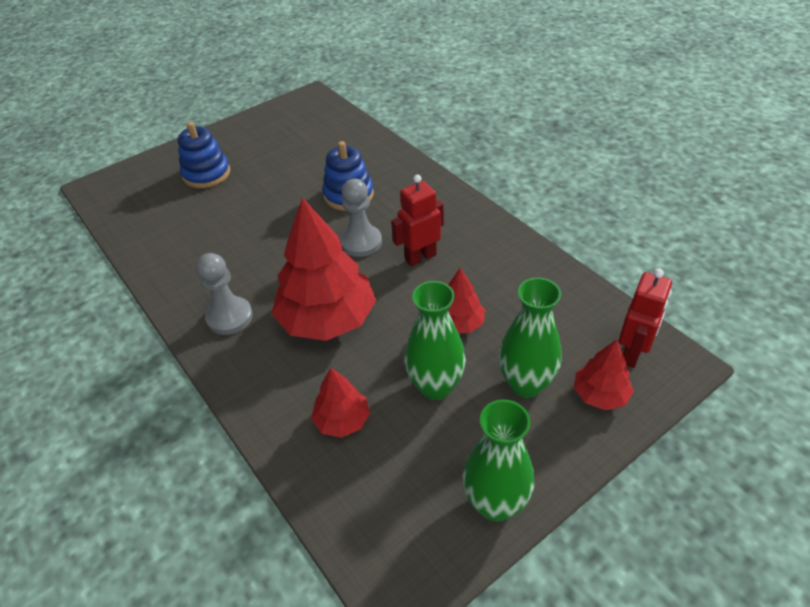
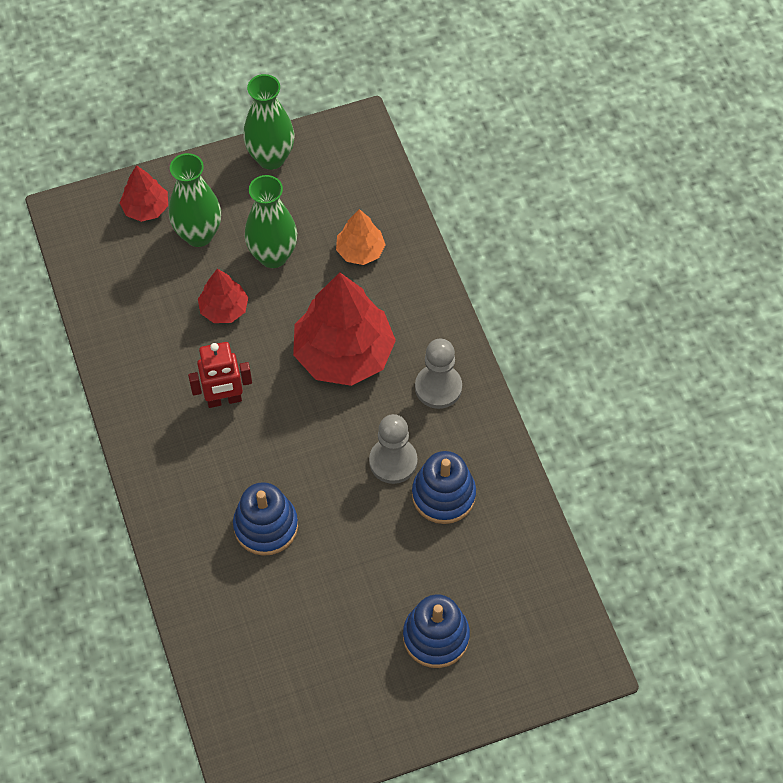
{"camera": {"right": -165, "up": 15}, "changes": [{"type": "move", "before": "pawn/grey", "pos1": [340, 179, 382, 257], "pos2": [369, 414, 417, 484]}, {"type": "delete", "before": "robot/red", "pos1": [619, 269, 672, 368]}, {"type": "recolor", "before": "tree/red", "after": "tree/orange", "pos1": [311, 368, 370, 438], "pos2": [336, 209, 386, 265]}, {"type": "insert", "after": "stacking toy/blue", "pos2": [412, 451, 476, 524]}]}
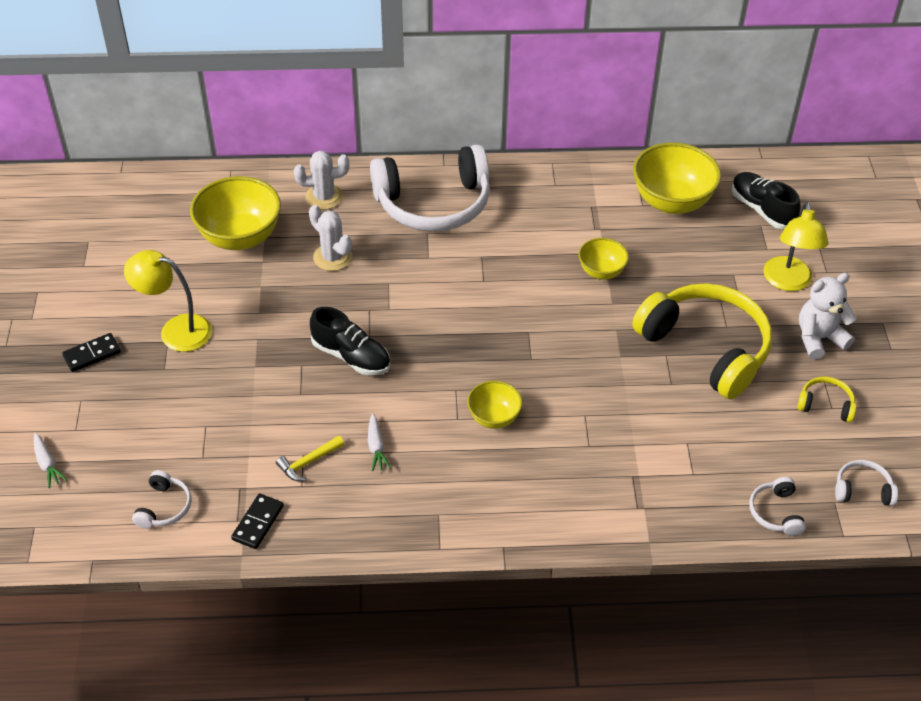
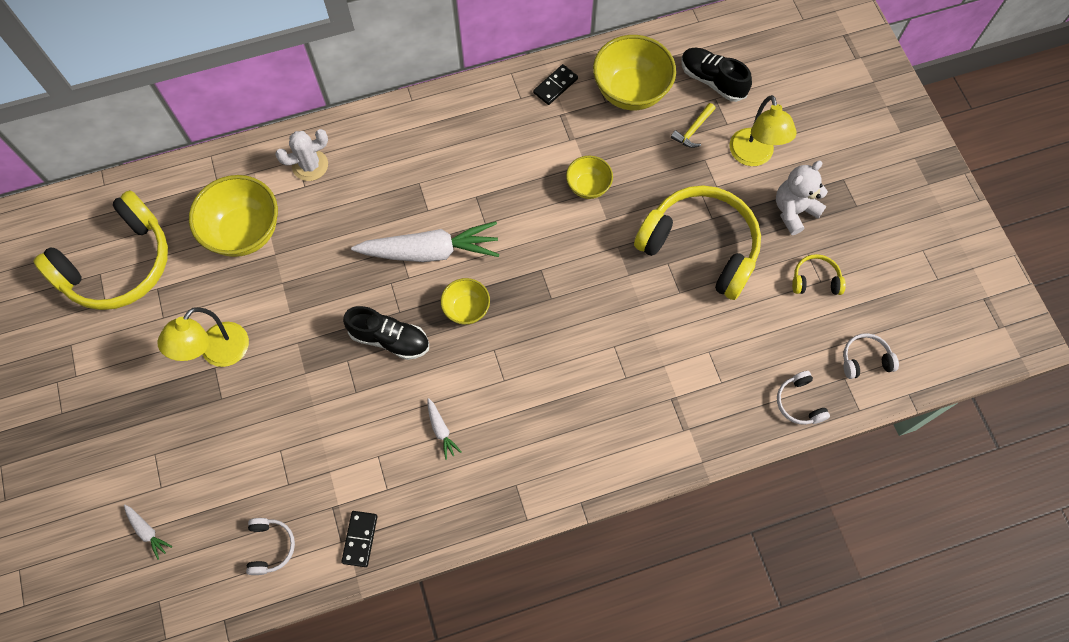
{"camera": {"right": -15, "up": 20}, "changes": [{"type": "delete", "before": "headphones/white", "pos1": [370, 145, 490, 231]}, {"type": "delete", "before": "cactus/white", "pos1": [309, 205, 352, 271]}, {"type": "rotate", "before": "lamp/yellow", "pos1": [124, 250, 212, 352], "pos2": [157, 307, 249, 367], "turn": -60}, {"type": "move", "before": "domino/black", "pos1": [62, 333, 121, 372], "pos2": [533, 64, 578, 105]}, {"type": "move", "before": "bowl/yellow", "pos1": [467, 381, 522, 429], "pos2": [441, 278, 490, 325]}, {"type": "move", "before": "hammer/yellow", "pos1": [276, 435, 344, 482], "pos2": [671, 103, 716, 148]}, {"type": "insert", "after": "headphones/yellow", "pos2": [34, 190, 168, 310]}, {"type": "insert", "after": "carrot/white", "pos2": [351, 221, 500, 262]}]}
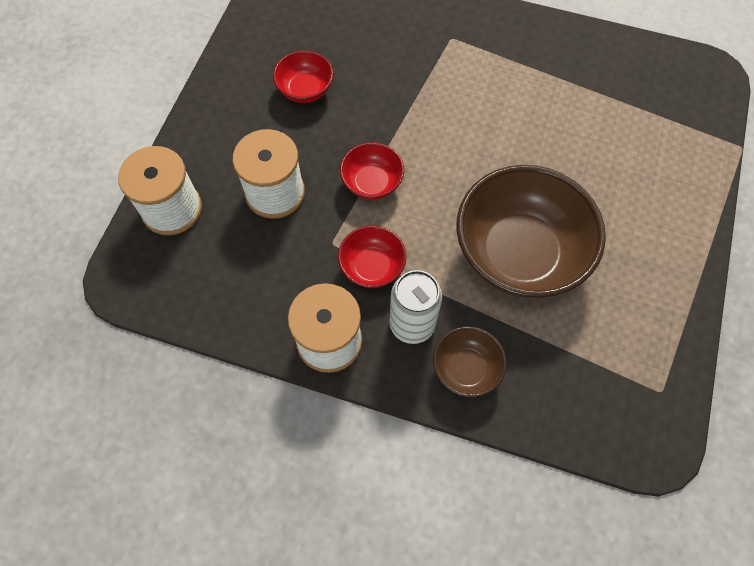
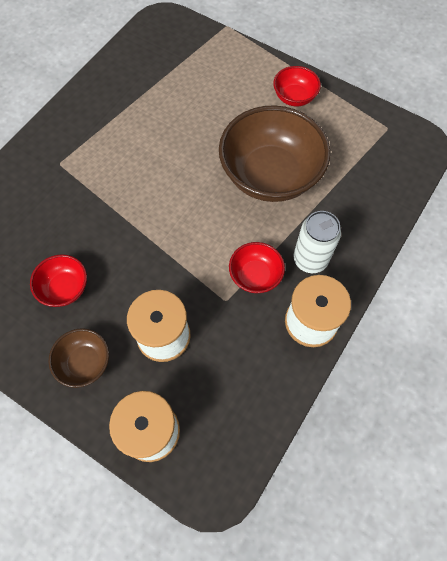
{"camera": {"right": -75, "up": 0}, "changes": [{"type": "move", "before": "bowl/red", "pos1": [340, 142, 404, 200], "pos2": [273, 66, 321, 106]}, {"type": "move", "before": "bowl/brown", "pos1": [433, 326, 506, 397], "pos2": [48, 328, 109, 388]}]}
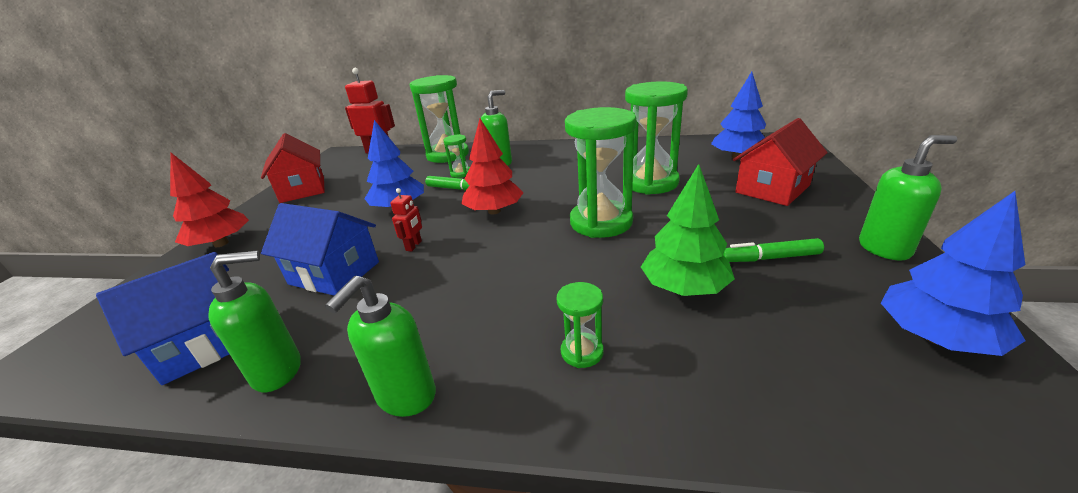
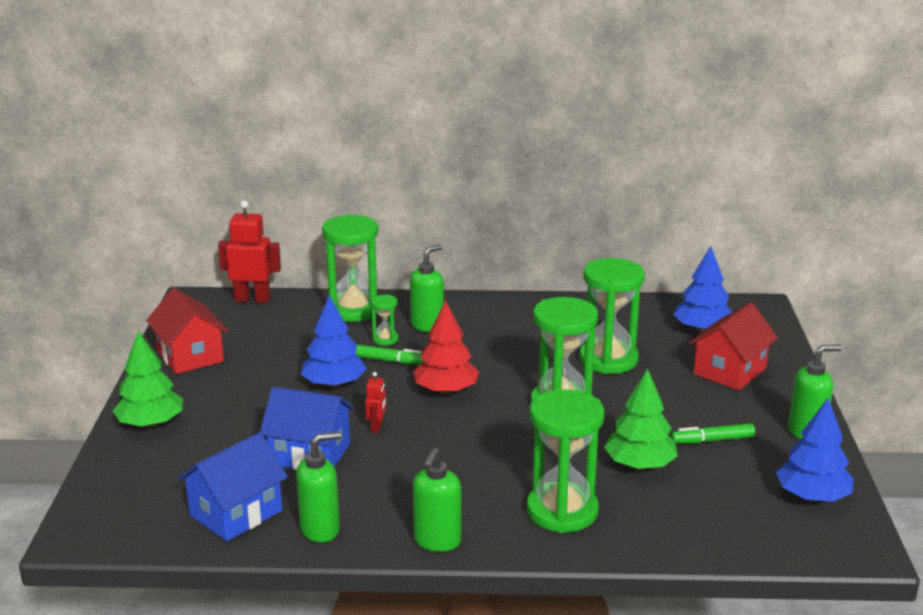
{"camera": {"right": -10, "up": -5}, "changes": [{"type": "recolor", "before": "tree/red", "after": "tree/green", "pos1": [170, 153, 249, 247], "pos2": [113, 331, 183, 428]}, {"type": "resize", "before": "hourglass/green", "pos1": [556, 282, 604, 368], "pos2": [527, 389, 605, 533], "scale": 2.18}]}
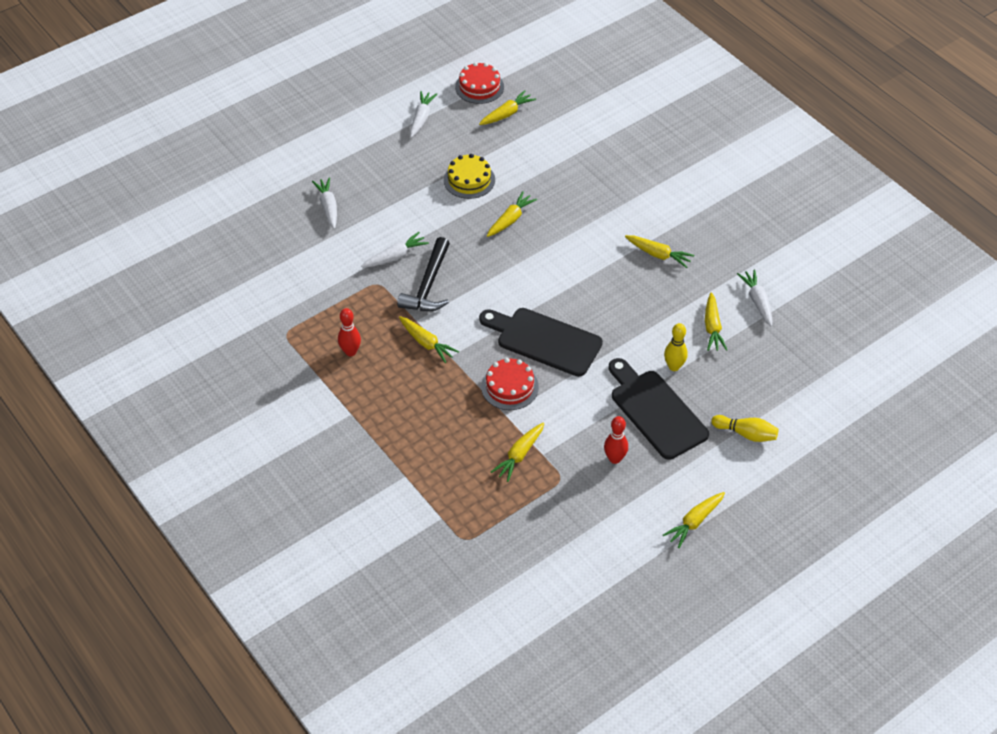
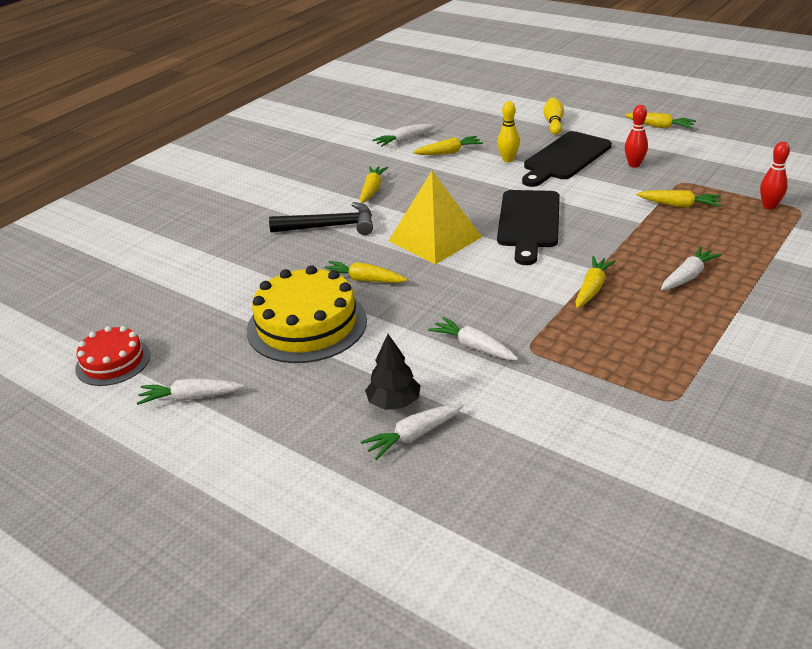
{"camera": {"right": -105, "up": -15}, "changes": [{"type": "delete", "before": "carrot/yellow", "pos1": [479, 90, 536, 125]}, {"type": "resize", "before": "cake/yellow", "pos1": [444, 154, 495, 199], "pos2": [247, 265, 367, 363], "scale": 1.7}, {"type": "move", "before": "hammer/black", "pos1": [397, 237, 450, 311], "pos2": [269, 202, 373, 235]}, {"type": "move", "before": "bowling pin/red", "pos1": [338, 308, 361, 356], "pos2": [760, 142, 790, 210]}, {"type": "delete", "before": "cake/red", "pos1": [481, 358, 539, 410]}, {"type": "insert", "after": "pyramid/yellow", "pos2": [389, 171, 482, 264]}, {"type": "insert", "after": "carrot/white", "pos2": [661, 246, 722, 290]}, {"type": "insert", "after": "tree/black", "pos2": [365, 334, 421, 410]}]}
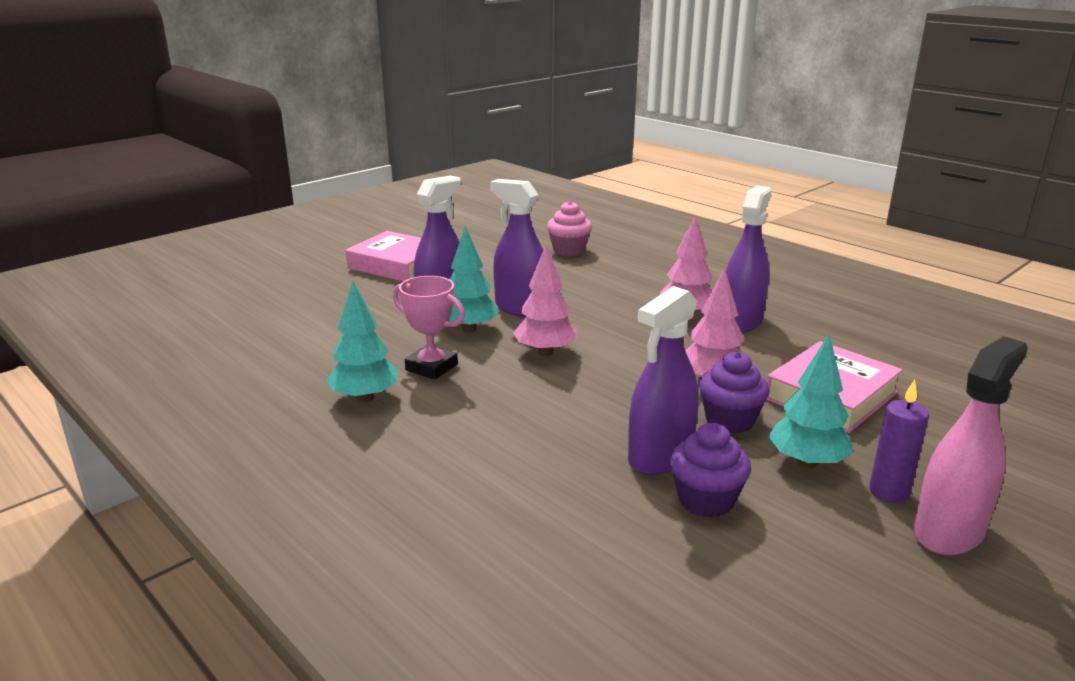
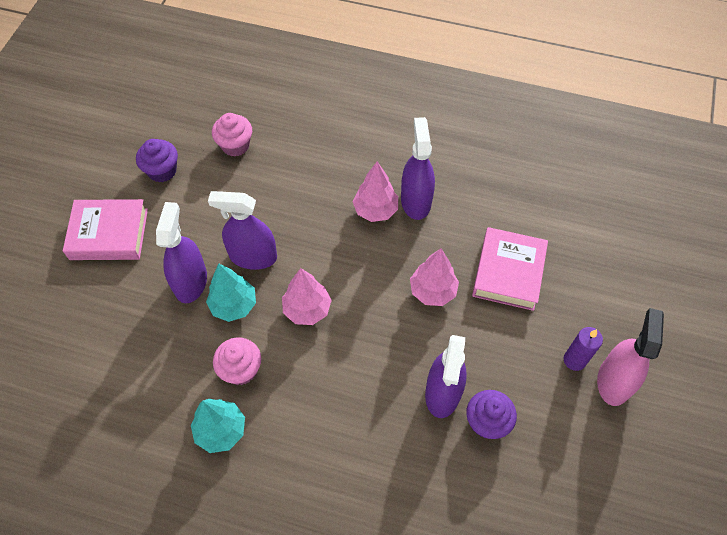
{"camera": {"right": -30, "up": 35}, "changes": [{"type": "replace", "before": "trophy/pink", "after": "cupcake/pink", "pos1": [393, 276, 465, 380], "pos2": [213, 337, 261, 385]}, {"type": "delete", "before": "tree/turquoise", "pos1": [768, 334, 853, 468]}, {"type": "move", "before": "cupcake/purple", "pos1": [699, 351, 769, 434], "pos2": [136, 139, 178, 182]}]}
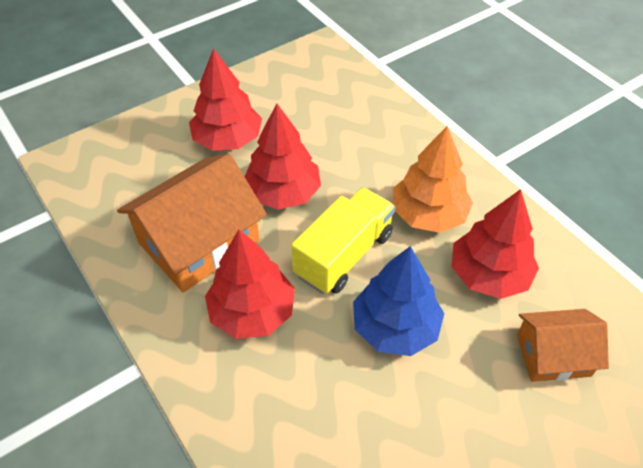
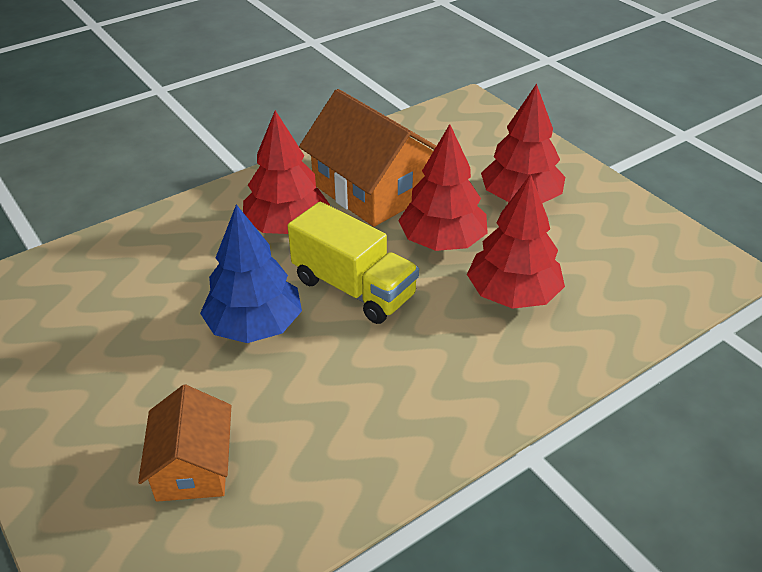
{"camera": {"right": 90, "up": -10}, "changes": [{"type": "delete", "before": "tree/orange", "pos1": [393, 125, 473, 233]}, {"type": "move", "before": "tree/red", "pos1": [451, 189, 539, 299], "pos2": [467, 174, 565, 309]}]}
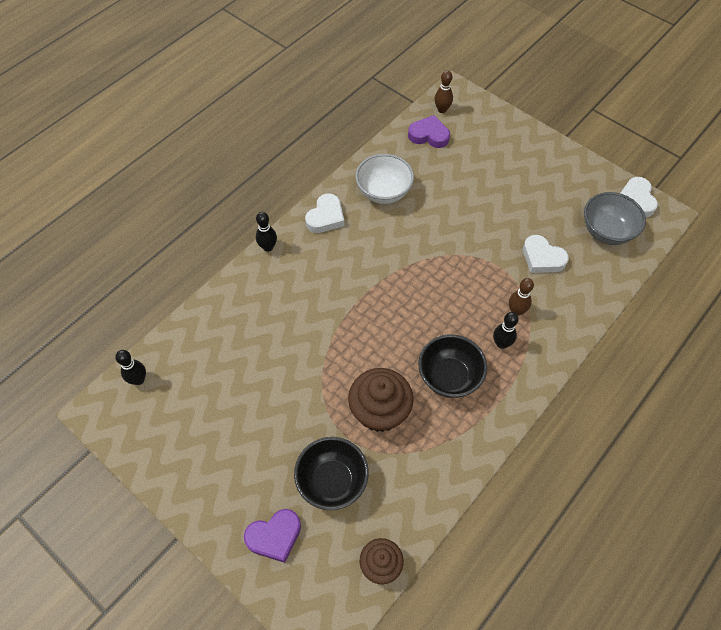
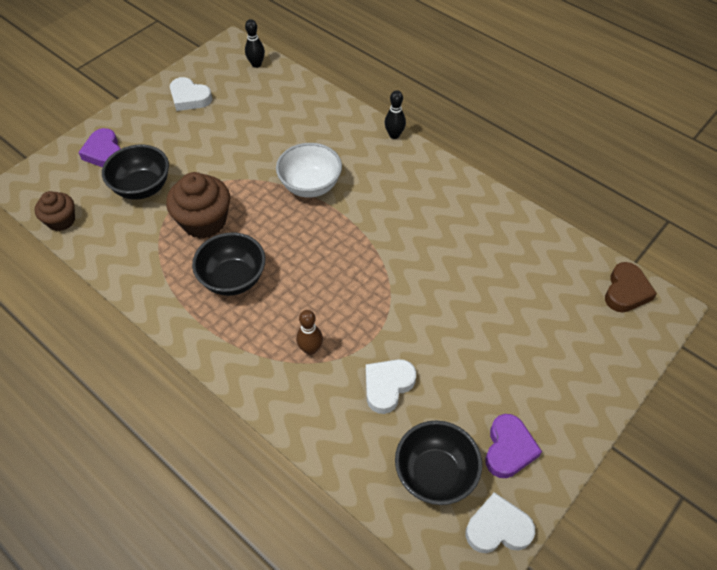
{"camera": {"right": 90, "up": -5}, "changes": [{"type": "replace", "before": "bowling pin/brown", "after": "heart/brown", "pos1": [434, 70, 453, 113], "pos2": [605, 262, 657, 313]}, {"type": "move", "before": "heart/purple", "pos1": [408, 115, 450, 148], "pos2": [485, 414, 542, 478]}, {"type": "move", "before": "bowl/white", "pos1": [355, 154, 414, 204], "pos2": [276, 143, 342, 198]}, {"type": "recolor", "before": "bowl/grey", "after": "bowl/black", "pos1": [584, 192, 646, 245], "pos2": [395, 420, 482, 505]}, {"type": "move", "before": "heart/white", "pos1": [305, 193, 344, 233], "pos2": [170, 77, 212, 111]}, {"type": "delete", "before": "bowling pin/black", "pos1": [493, 312, 519, 349]}]}
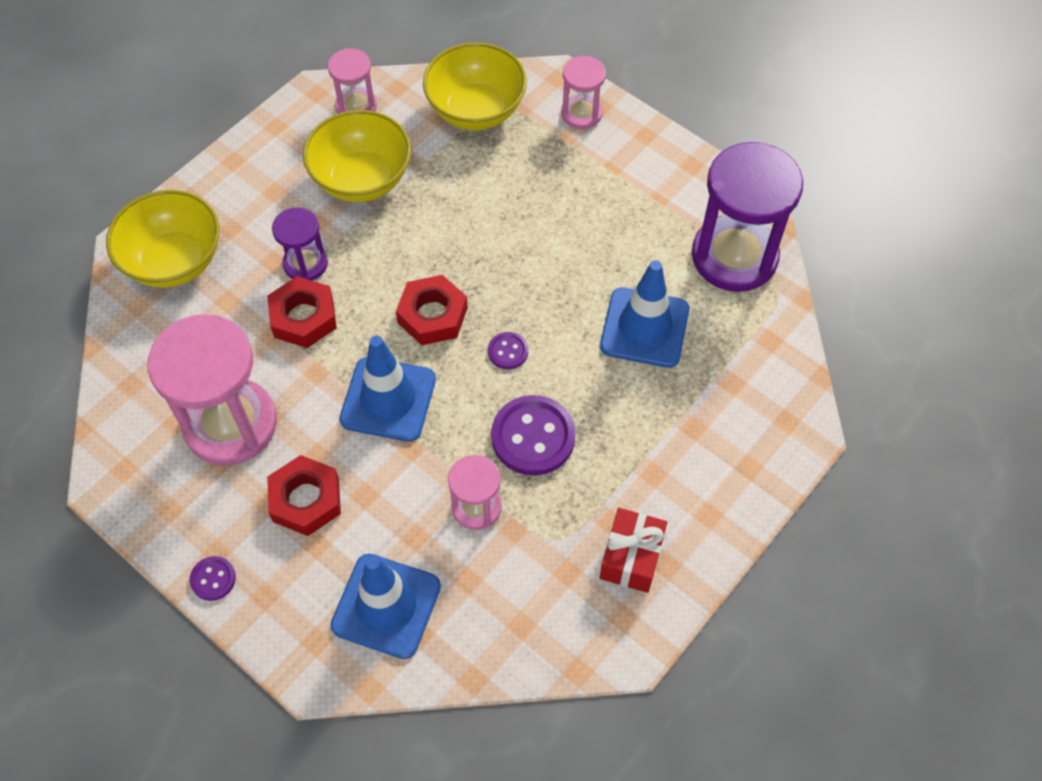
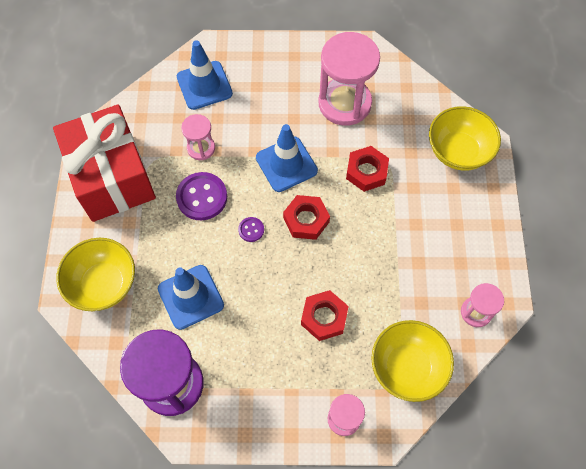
{"camera": {"right": 140, "up": 5}, "changes": [{"type": "move", "before": "bowl/yellow", "pos1": [303, 110, 411, 202], "pos2": [56, 238, 135, 311]}, {"type": "delete", "before": "hourglass/purple", "pos1": [272, 207, 328, 281]}, {"type": "move", "before": "nut/red", "pos1": [267, 455, 341, 536], "pos2": [301, 290, 349, 341]}, {"type": "resize", "before": "gift/red", "pos1": [600, 508, 667, 593], "pos2": [53, 104, 156, 222], "scale": 2.31}, {"type": "delete", "before": "button/purple", "pos1": [189, 556, 236, 601]}]}
